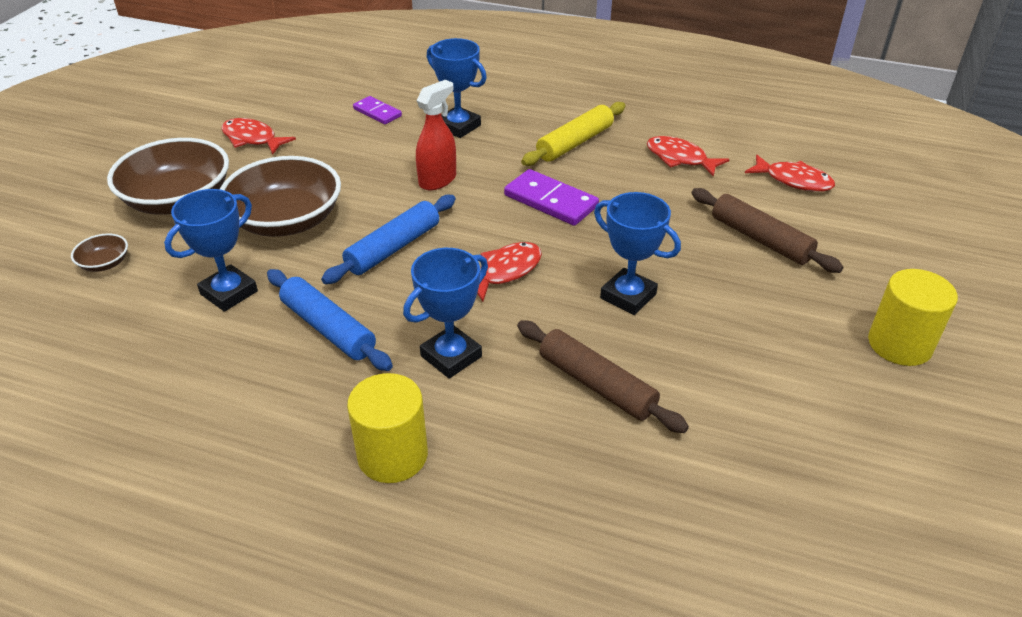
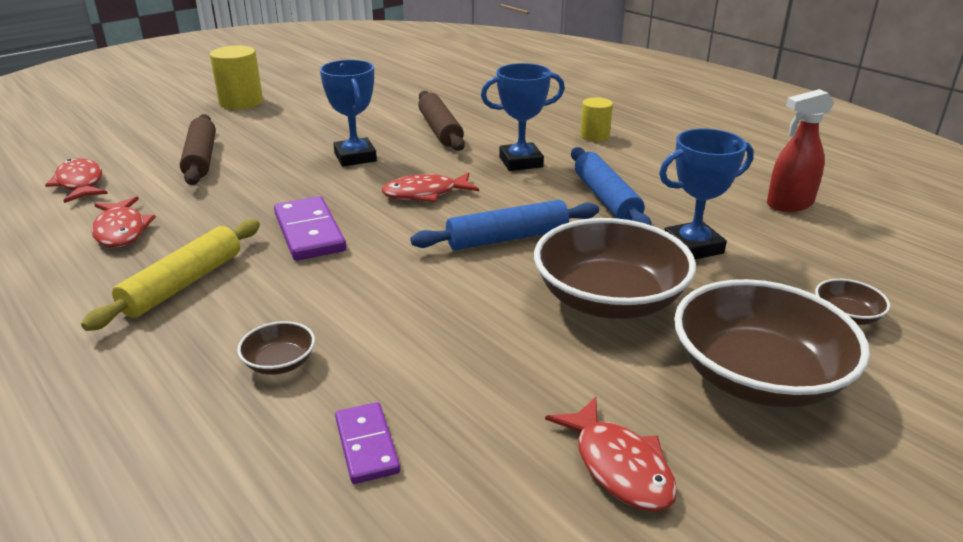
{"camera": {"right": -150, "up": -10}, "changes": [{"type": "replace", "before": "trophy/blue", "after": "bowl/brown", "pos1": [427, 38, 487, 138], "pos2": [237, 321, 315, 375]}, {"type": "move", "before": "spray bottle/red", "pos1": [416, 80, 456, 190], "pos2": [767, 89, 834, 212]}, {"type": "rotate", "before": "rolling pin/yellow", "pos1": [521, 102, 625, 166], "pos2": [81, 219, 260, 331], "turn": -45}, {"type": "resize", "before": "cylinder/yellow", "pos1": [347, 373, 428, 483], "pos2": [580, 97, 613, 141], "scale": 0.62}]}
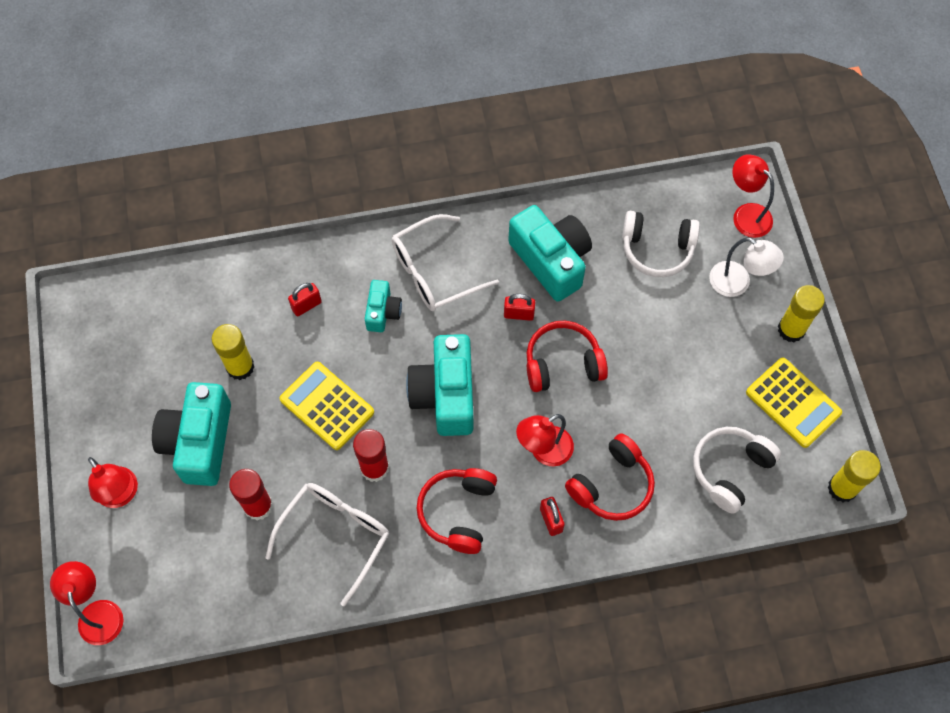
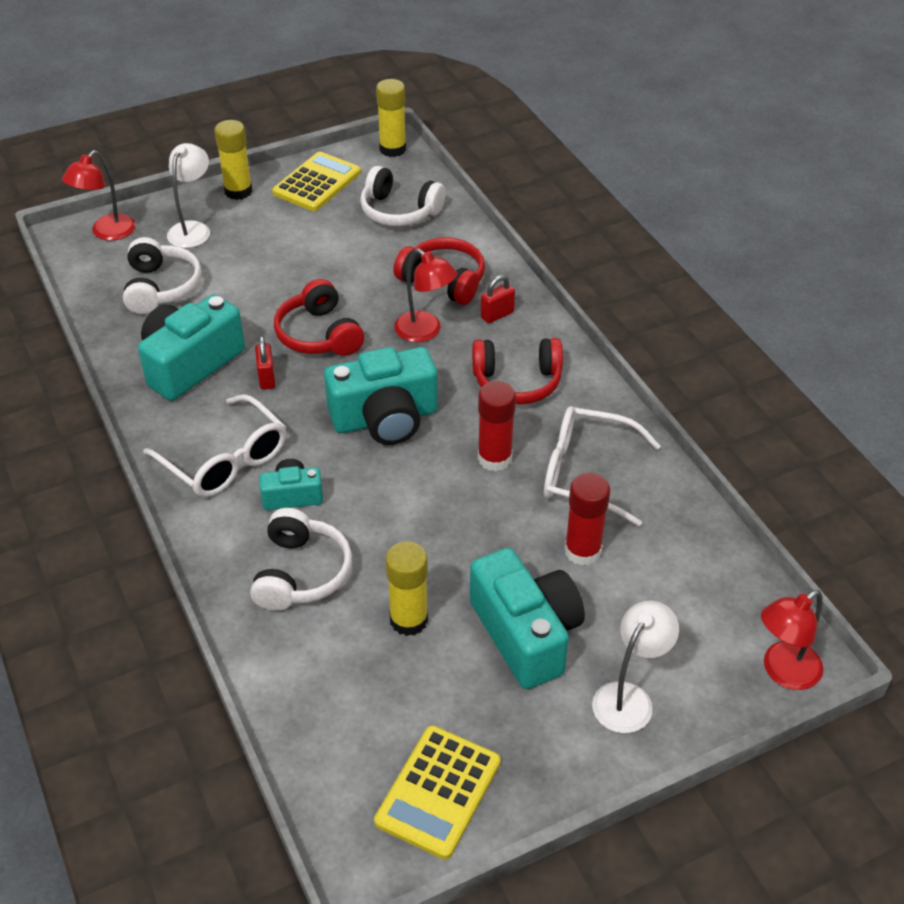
{"camera": {"right": -105, "up": -20}, "changes": [{"type": "replace", "before": "padlock/red", "after": "headphones/white", "pos1": [288, 283, 322, 316], "pos2": [250, 508, 352, 611]}, {"type": "move", "before": "calculator/yellow", "pos1": [280, 362, 374, 450], "pos2": [374, 725, 501, 860]}, {"type": "rotate", "before": "camera/turquoise", "pos1": [152, 382, 231, 486], "pos2": [470, 548, 585, 689], "turn": -105}, {"type": "recolor", "before": "lamp/red", "after": "lamp/white", "pos1": [88, 457, 138, 508], "pos2": [592, 601, 679, 733]}]}
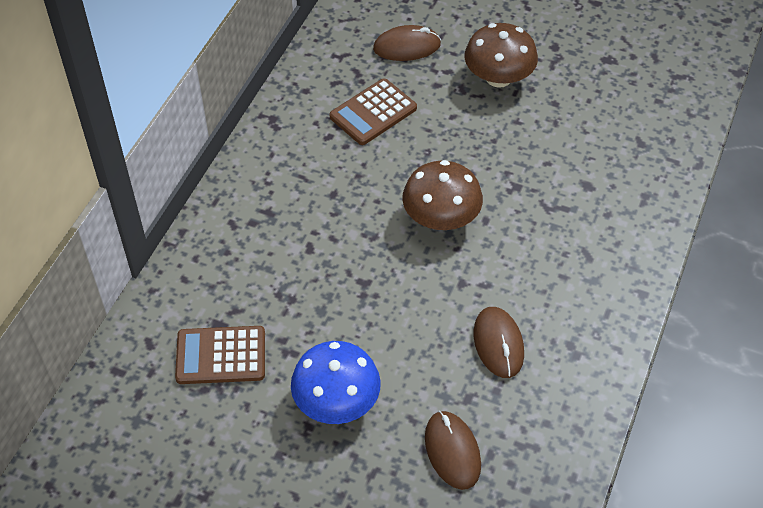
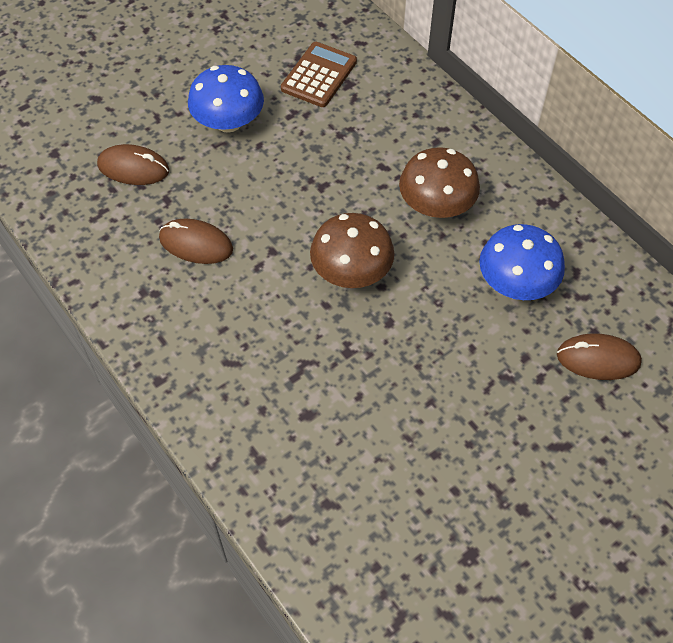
{"camera": {"right": 120, "up": 5}, "changes": [{"type": "move", "before": "mushroom/brown", "pos1": [465, 23, 538, 88], "pos2": [399, 147, 480, 218]}, {"type": "rotate", "before": "mouse/brown", "pos1": [373, 25, 441, 61], "pos2": [557, 333, 642, 380], "turn": 75}, {"type": "replace", "before": "calculator/brown", "after": "mushroom/blue", "pos1": [330, 79, 417, 145], "pos2": [479, 224, 565, 300]}]}
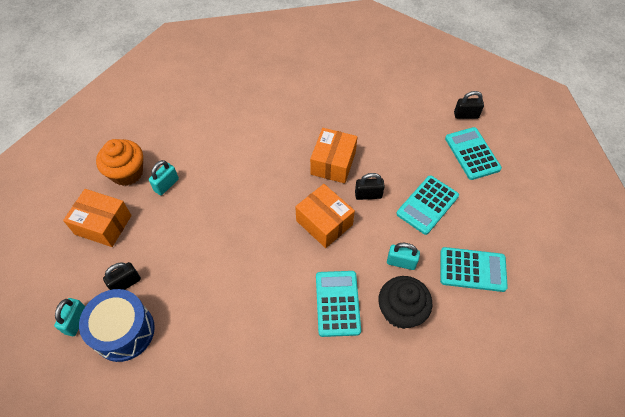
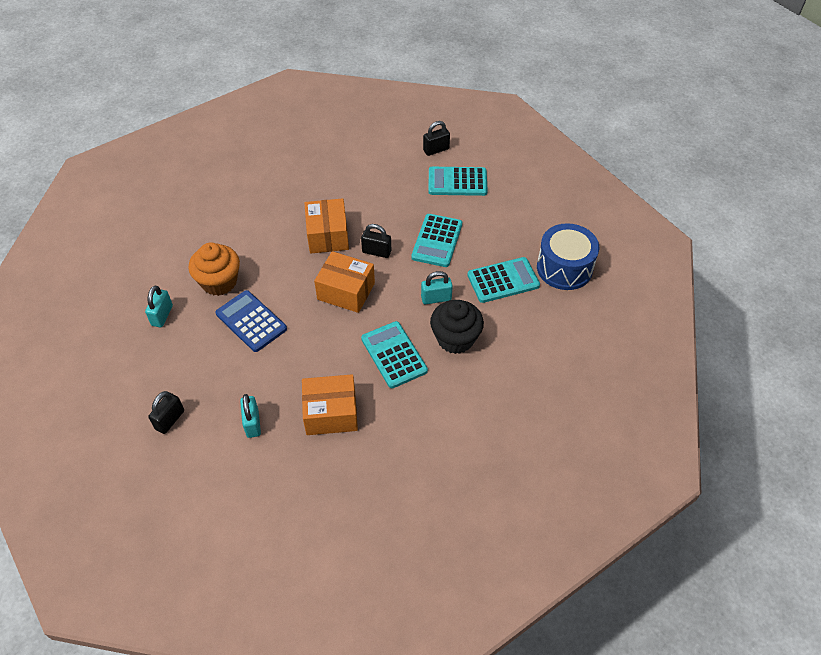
{"camera": {"right": -25, "up": -5}, "changes": [{"type": "rotate", "before": "calculator/turquoise", "pos1": [445, 127, 502, 180], "pos2": [428, 167, 488, 196], "turn": -45}, {"type": "move", "before": "cupcake/orange", "pos1": [96, 139, 143, 186], "pos2": [188, 242, 240, 296]}, {"type": "rotate", "before": "padlock/black", "pos1": [355, 173, 385, 200], "pos2": [361, 224, 391, 258], "turn": 45}, {"type": "move", "before": "box/orange", "pos1": [63, 189, 132, 247], "pos2": [302, 374, 358, 435]}, {"type": "move", "before": "drum/blue", "pos1": [79, 289, 155, 362], "pos2": [537, 223, 599, 290]}, {"type": "move", "before": "padlock/turquoise", "pos1": [54, 298, 85, 336], "pos2": [240, 394, 261, 438]}, {"type": "insert", "after": "calculator/blue", "pos2": [215, 290, 287, 352]}]}
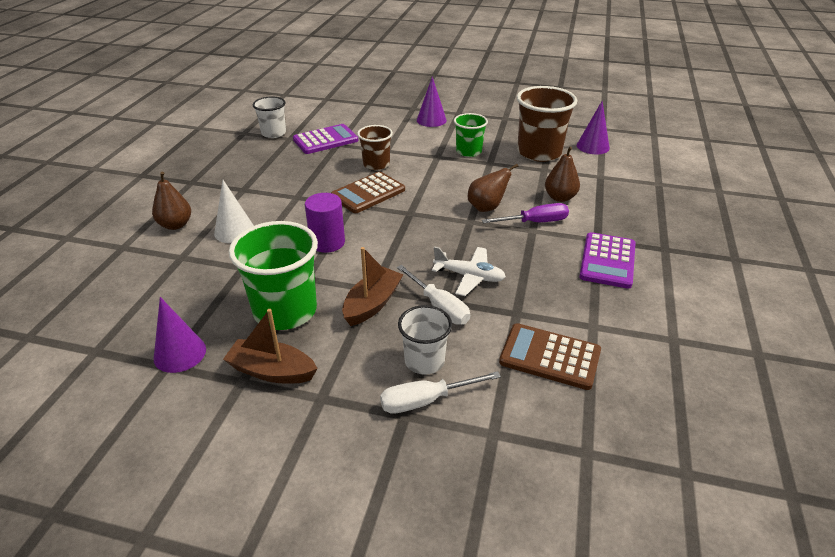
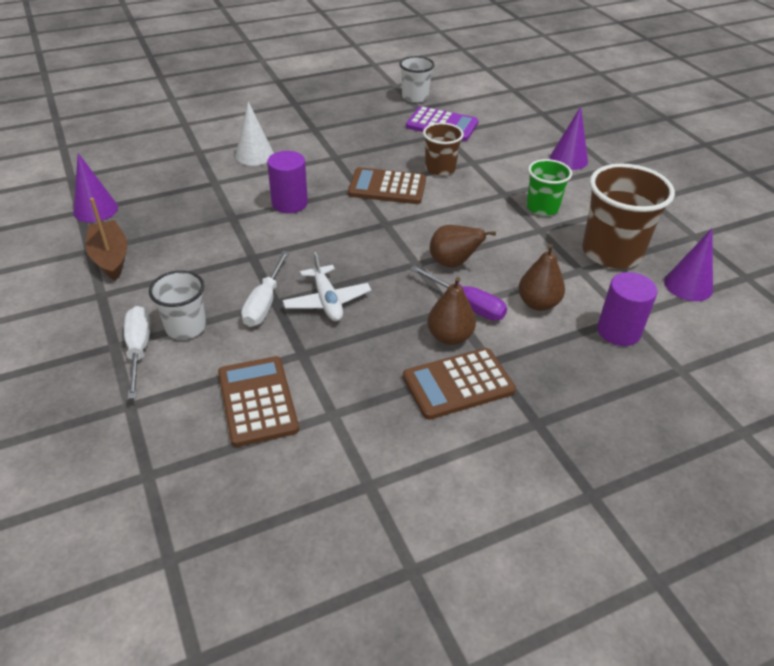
{"camera": {"right": 50, "up": 5}, "changes": [{"type": "move", "before": "pear/brown", "pos1": [152, 172, 191, 230], "pos2": [427, 277, 476, 345]}, {"type": "delete", "before": "cup/green", "pos1": [229, 221, 318, 330]}, {"type": "recolor", "before": "calculator/purple", "after": "calculator/brown", "pos1": [579, 232, 636, 289], "pos2": [403, 348, 516, 420]}, {"type": "delete", "before": "boat/brown", "pos1": [342, 247, 403, 326]}, {"type": "rotate", "before": "screwdriver/white", "pos1": [380, 371, 501, 414], "pos2": [124, 306, 150, 399], "turn": 45}, {"type": "insert", "after": "cylinder/purple", "pos2": [597, 272, 658, 346]}]}
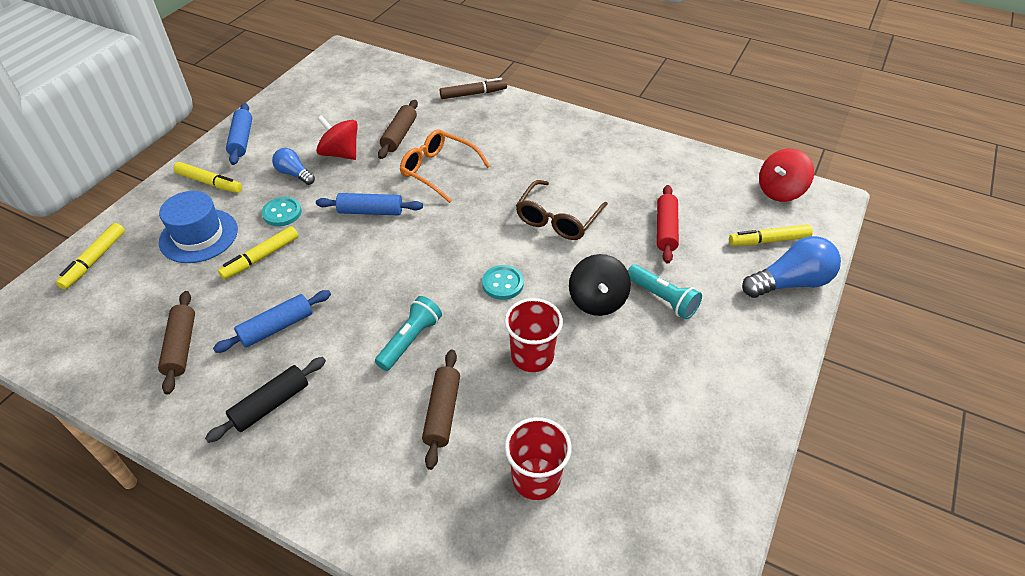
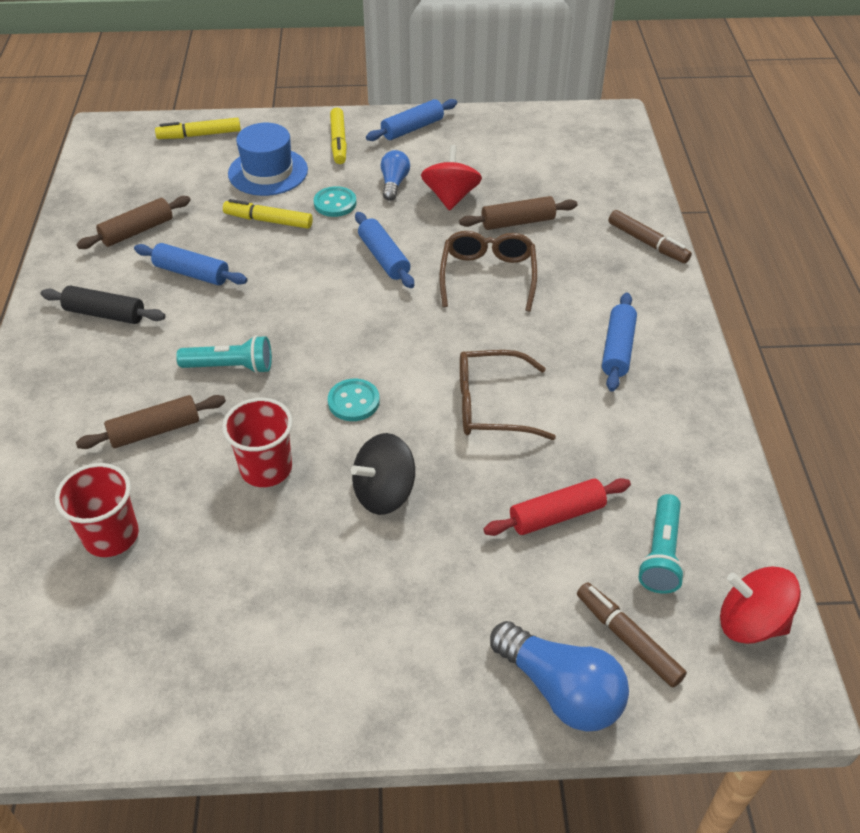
{"camera": {"right": 60, "up": 0}, "changes": [{"type": "recolor", "before": "glasses/orange", "after": "glasses/brown", "pos1": [400, 129, 490, 203], "pos2": [440, 231, 537, 311]}, {"type": "recolor", "before": "marker/yellow", "after": "marker/brown", "pos1": [729, 224, 813, 246], "pos2": [577, 582, 687, 687]}, {"type": "move", "before": "flashlight/turquoise", "pos1": [628, 264, 702, 320], "pos2": [638, 494, 685, 594]}, {"type": "insert", "after": "rolling pin/blue", "pos2": [602, 293, 637, 392]}]}
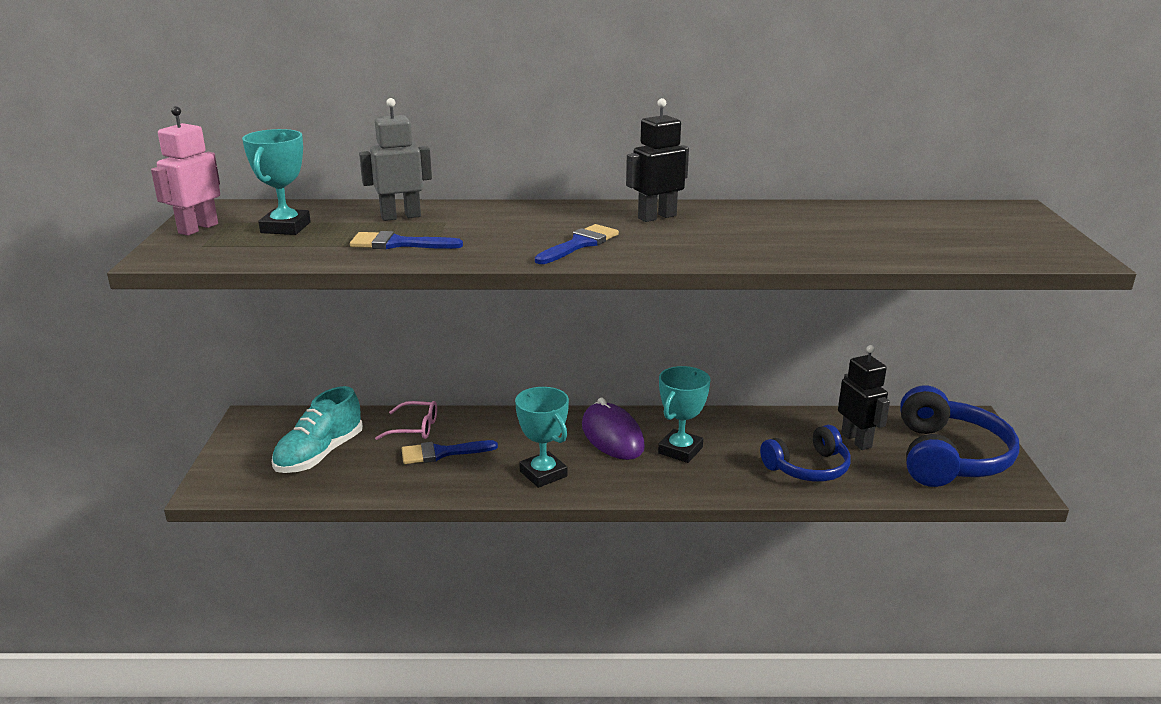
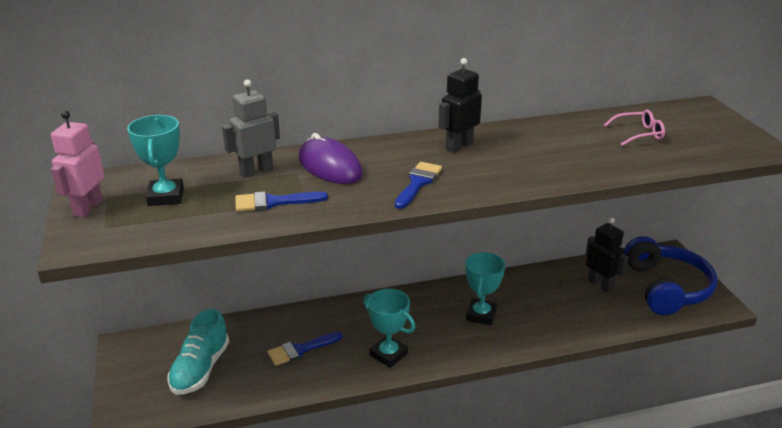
{"camera": {"right": -15, "up": 5}, "changes": [{"type": "move", "before": "mouse/purple", "pos1": [582, 398, 645, 460], "pos2": [299, 133, 363, 184]}, {"type": "move", "before": "glasses/pink", "pos1": [375, 401, 437, 440], "pos2": [604, 110, 665, 146]}, {"type": "delete", "before": "headphones/blue", "pos1": [760, 425, 851, 482]}]}
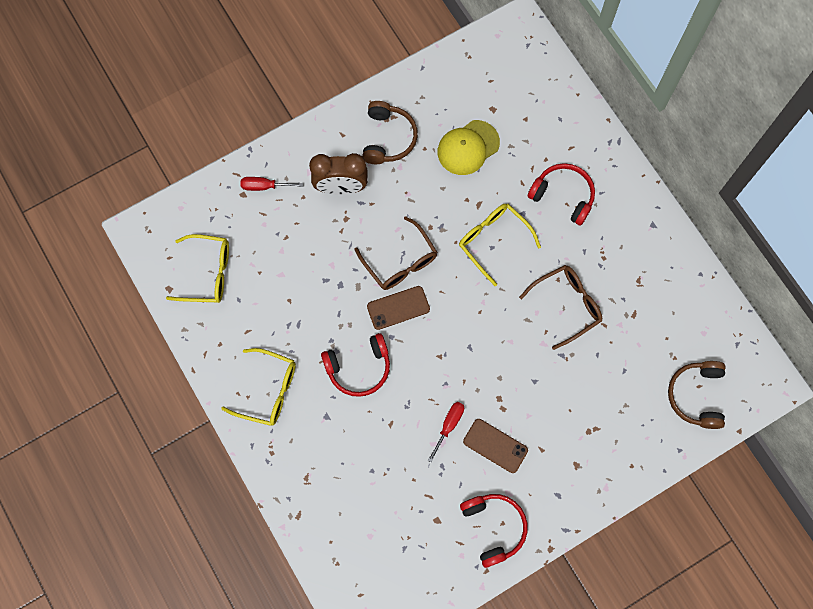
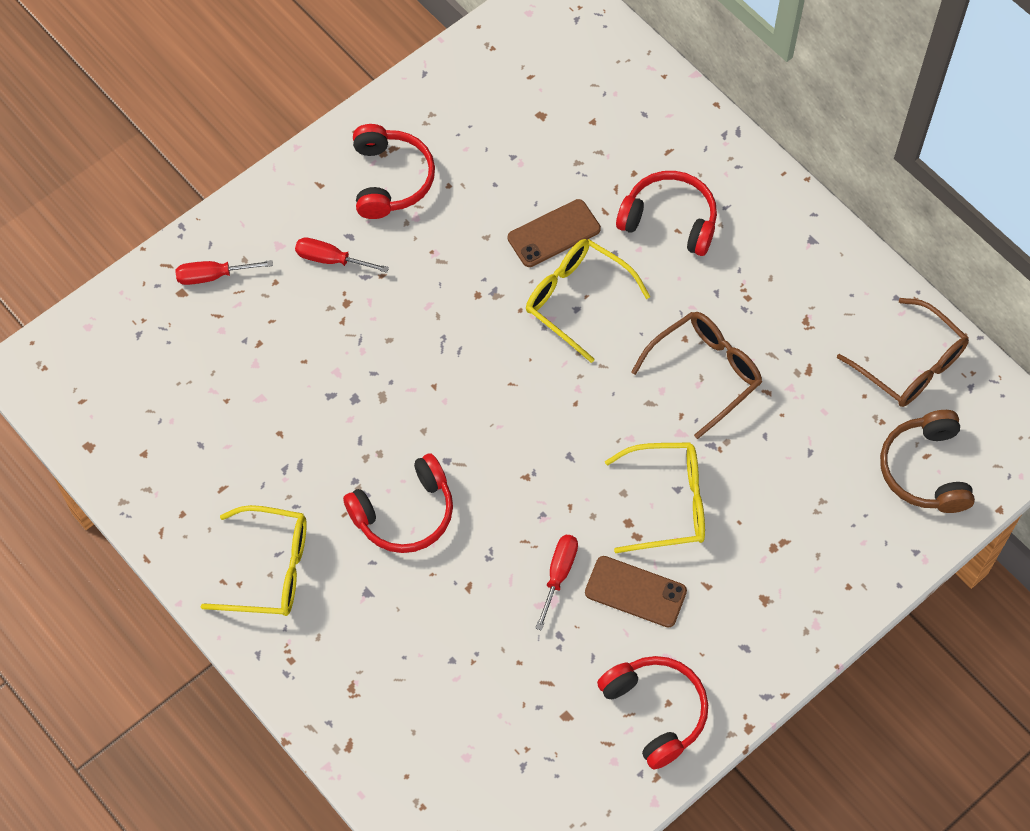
{"camera": {"right": -10, "up": -10}, "changes": [{"type": "recolor", "before": "headphones/brown", "after": "headphones/red", "pos1": [362, 101, 418, 164], "pos2": [353, 124, 435, 219]}, {"type": "delete", "before": "cap/yellow", "pos1": [438, 120, 500, 175]}, {"type": "replace", "before": "clock/brown", "after": "screwdriver/red", "pos1": [309, 153, 368, 195], "pos2": [295, 237, 389, 273]}, {"type": "move", "before": "glasses/brown", "pos1": [354, 216, 437, 290], "pos2": [837, 298, 969, 407]}, {"type": "move", "before": "glasses/yellow", "pos1": [166, 234, 229, 303], "pos2": [605, 442, 705, 553]}, {"type": "move", "before": "phone/brown", "pos1": [367, 286, 430, 330], "pos2": [508, 199, 601, 267]}]}
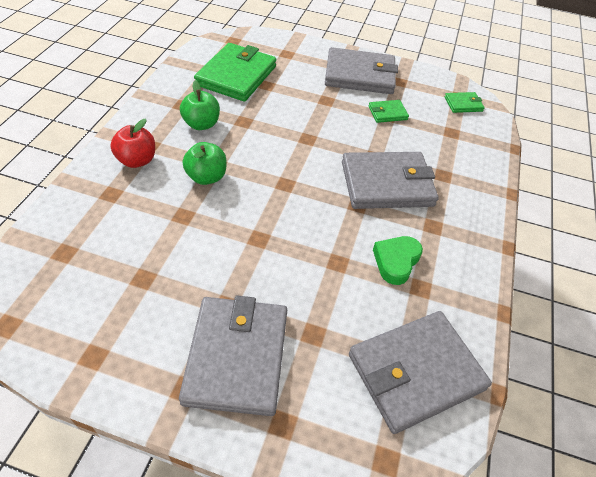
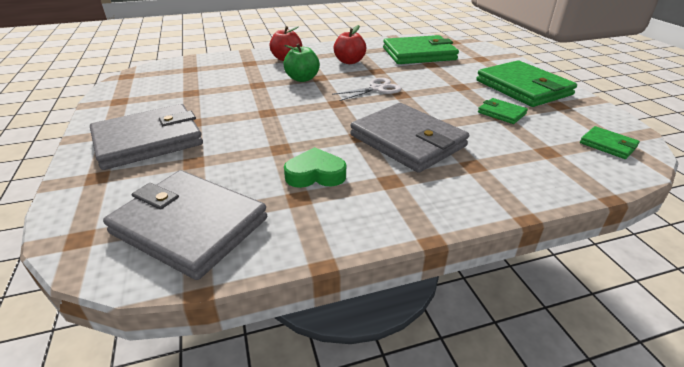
{"camera": {"right": 60, "up": -15}, "changes": [{"type": "recolor", "before": "wallet/grey", "after": "wallet/green", "pos1": [325, 47, 398, 94], "pos2": [476, 60, 577, 107]}, {"type": "recolor", "before": "apple/green", "after": "apple/red", "pos1": [180, 81, 220, 130], "pos2": [334, 25, 366, 64]}, {"type": "insert", "after": "scissors/white", "pos2": [332, 78, 402, 101]}]}
